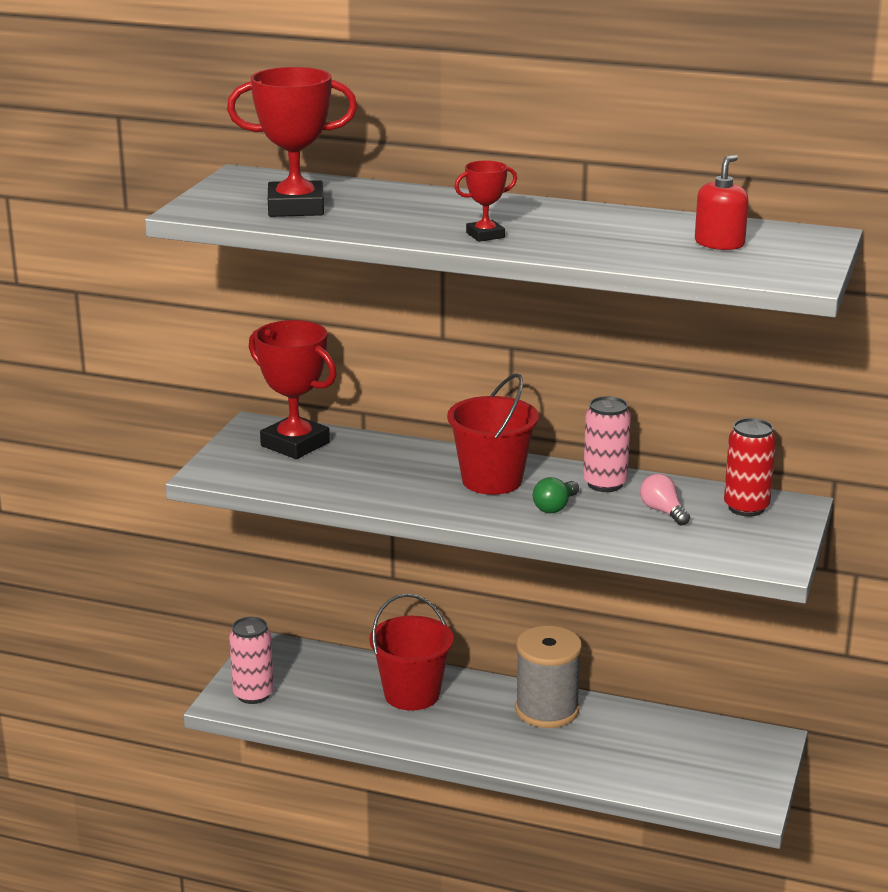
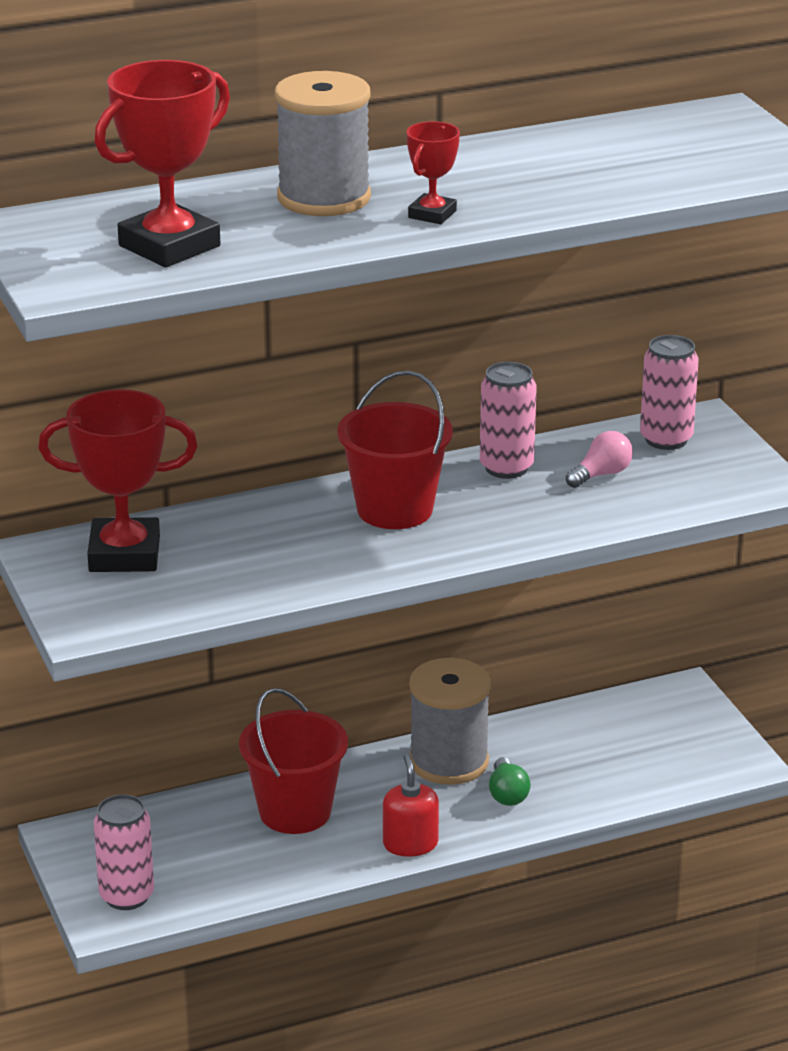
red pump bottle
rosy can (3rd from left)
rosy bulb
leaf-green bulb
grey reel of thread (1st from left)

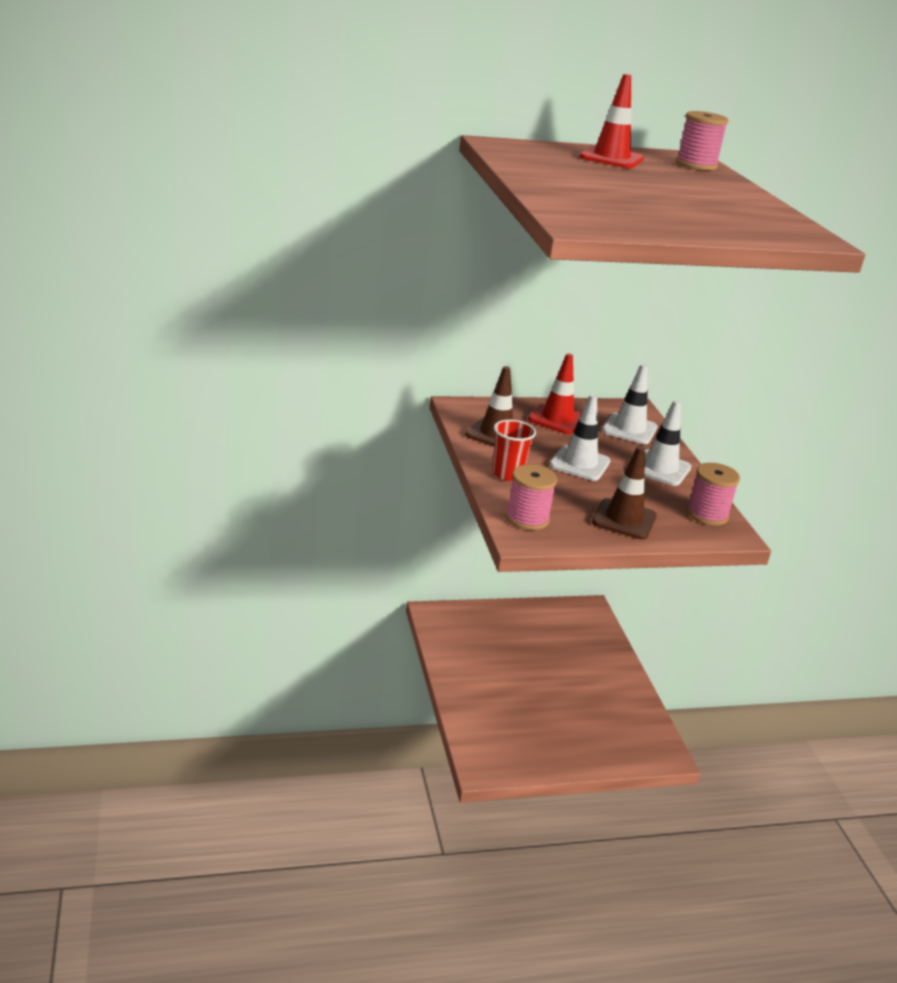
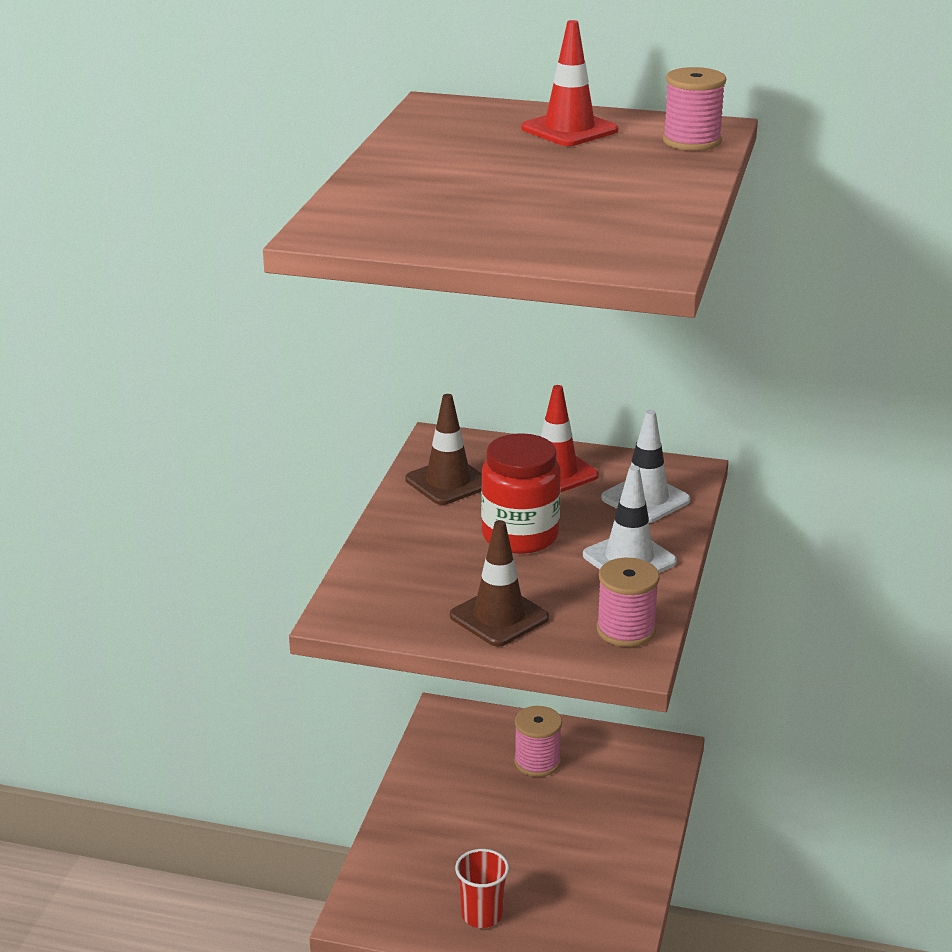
red jar
red tumbler
rosy reel of thread (1st from left)

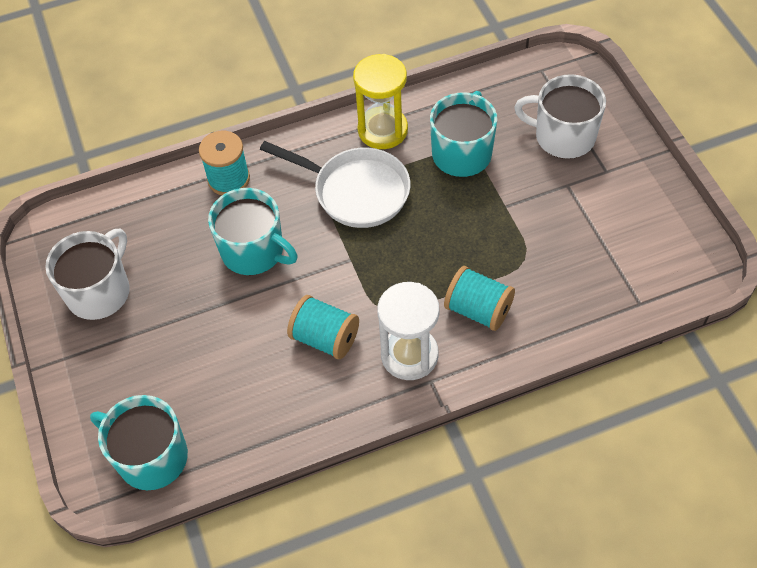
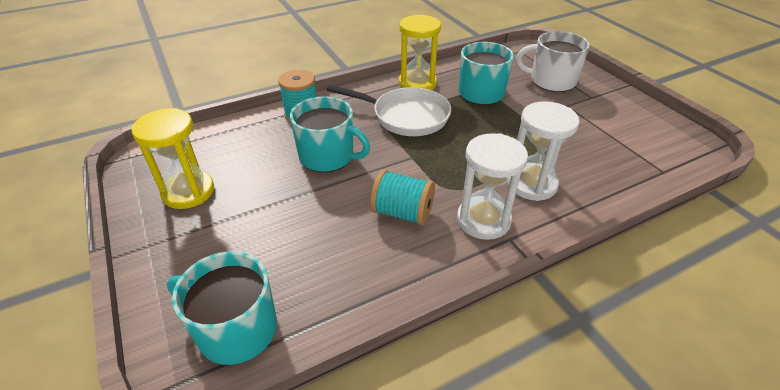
yellow hourglass (1st from left)
pure white hourglass (2nd from left)

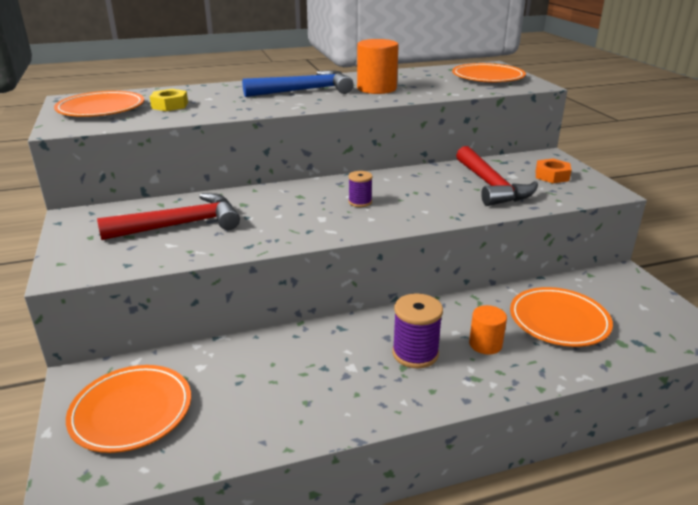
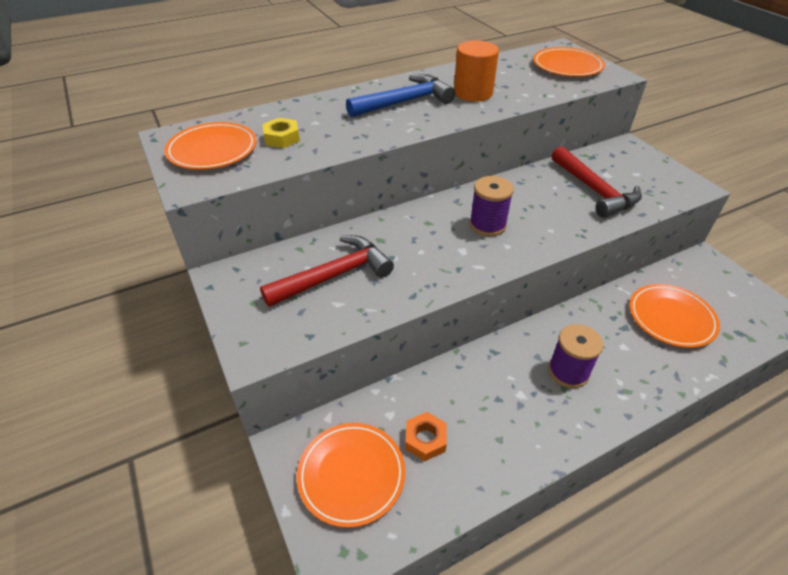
orange nut
violet reel of thread (1st from left)
orange cylinder shape (2nd from left in the first image)

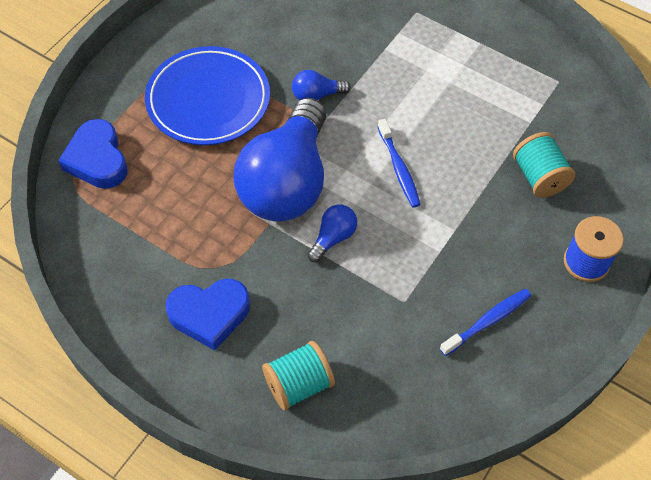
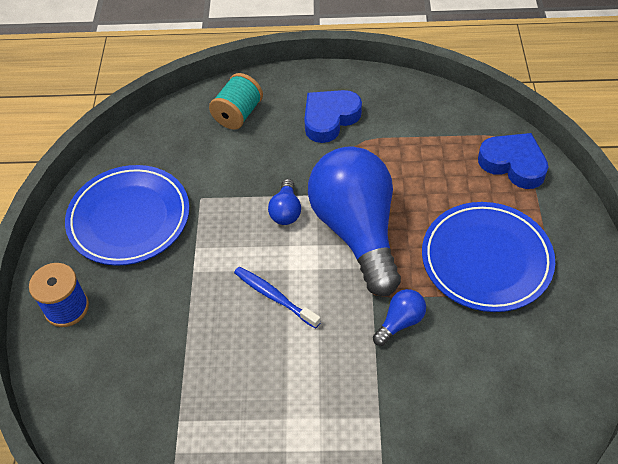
aqua reel of thread (2nd from left in the first image)
cobalt flat dish (1st from left)

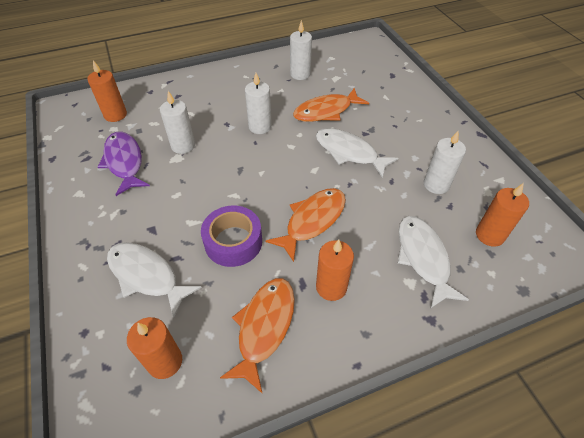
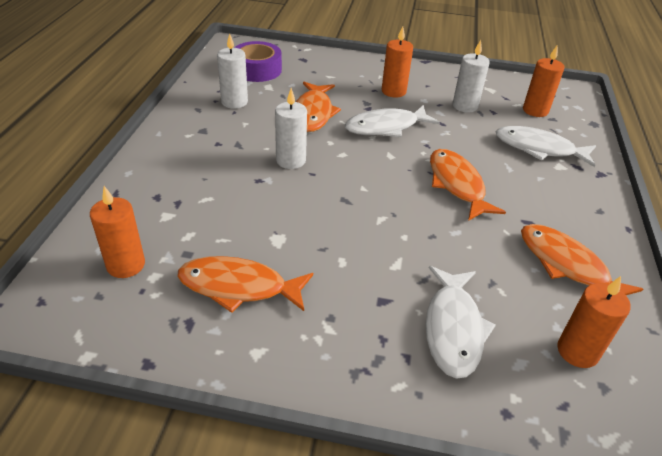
pure white pillar candle (1st from left in the first image)
orange fish (1st from left)
violet sticky tape
orange pillar candle (2nd from left)
pure white fish (2nd from left)

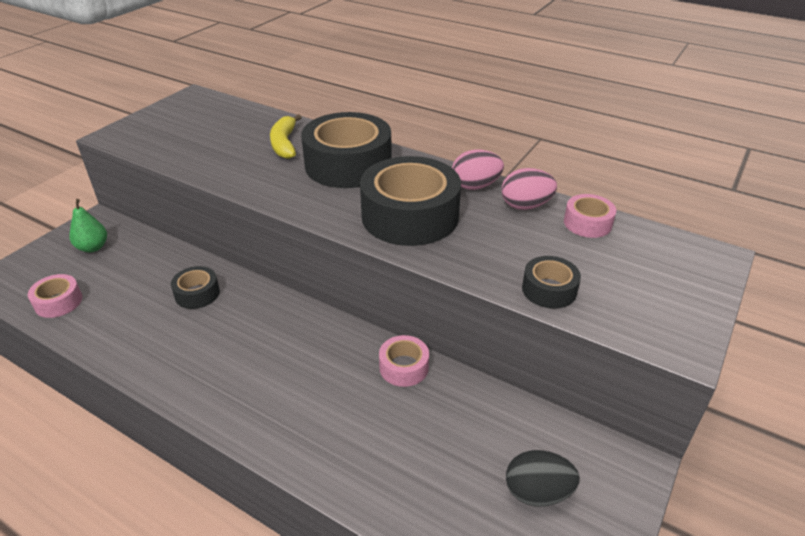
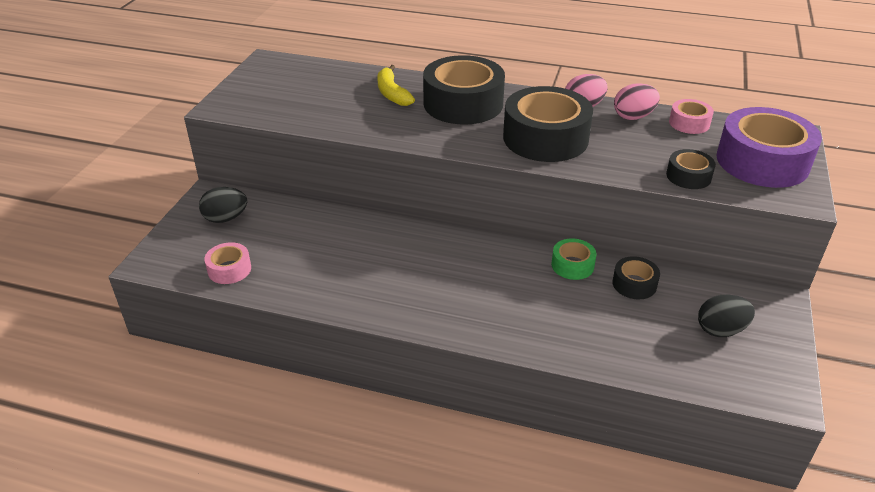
black toy egg (1st from left)
black sticky tape (3rd from left)
leaf-green sticky tape
violet sticky tape

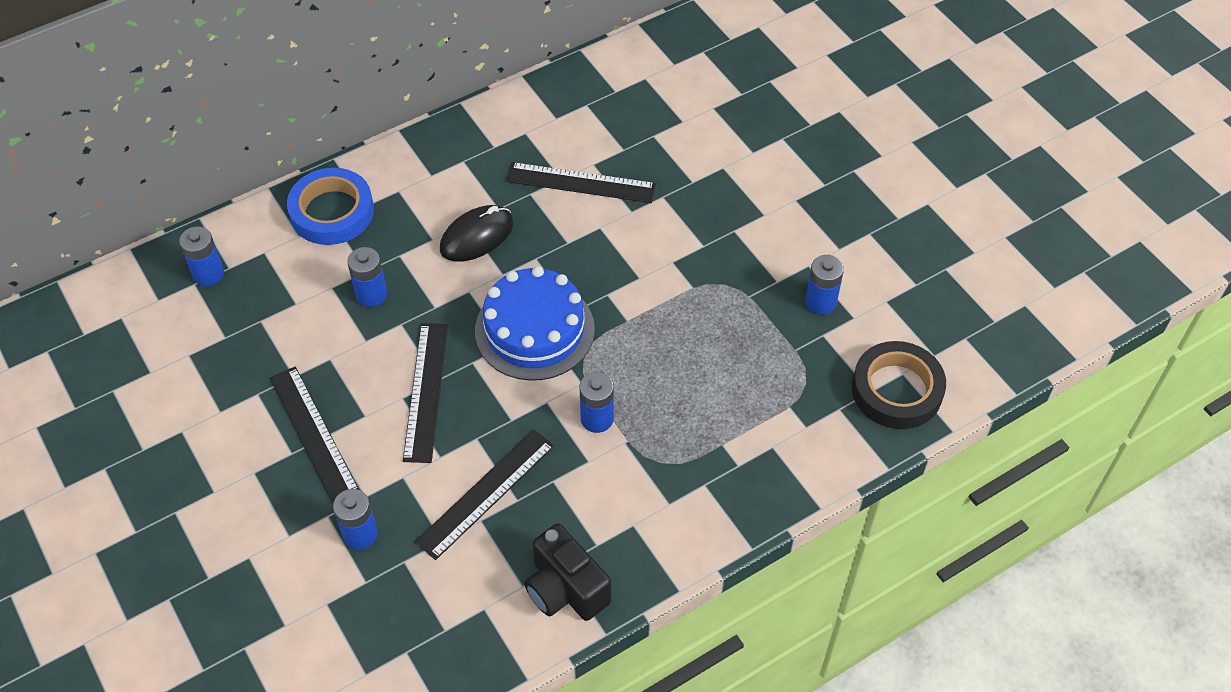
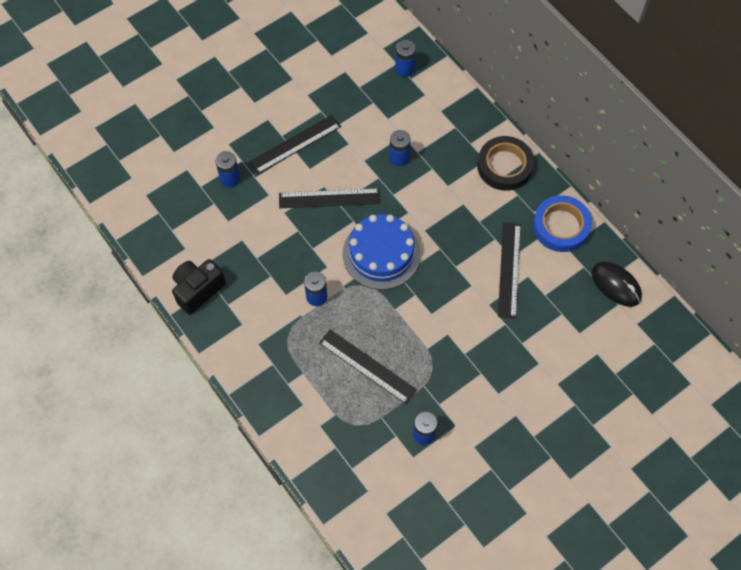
cobalt sticky tape
black PC mouse
black sticky tape
black measuring stick (3rd from left)

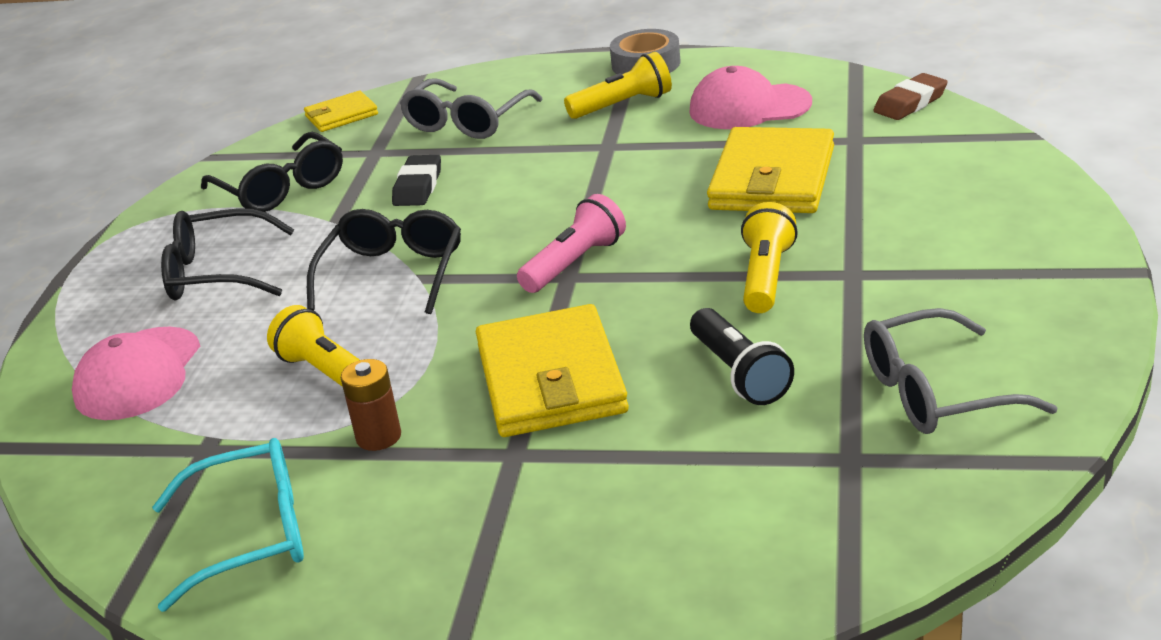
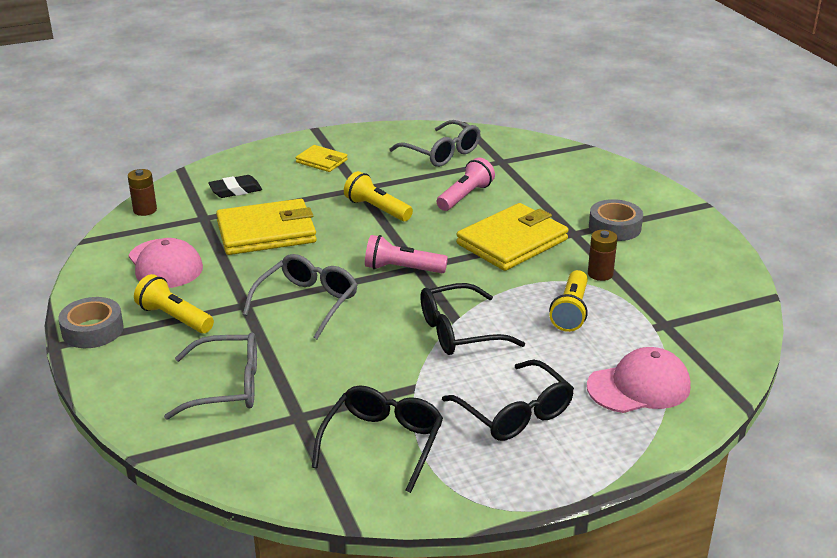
brown battery (1st from left)
yellow card wallet (2nd from left)
black pencil eraser
yellow torch (2nd from left)
rosy torch (2nd from left)
aqua glasses
grey sticky tape (2nd from left)
grey glasses (2nd from left)

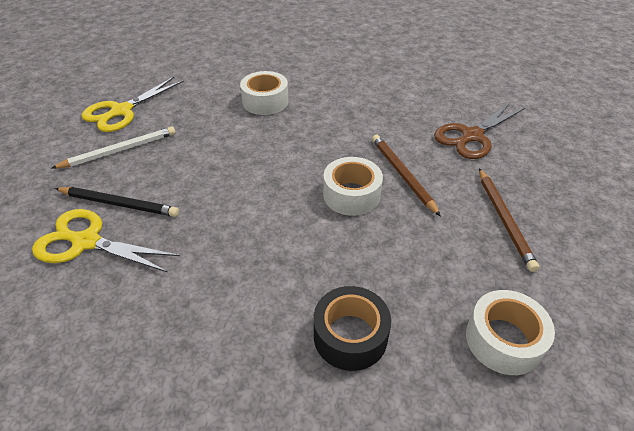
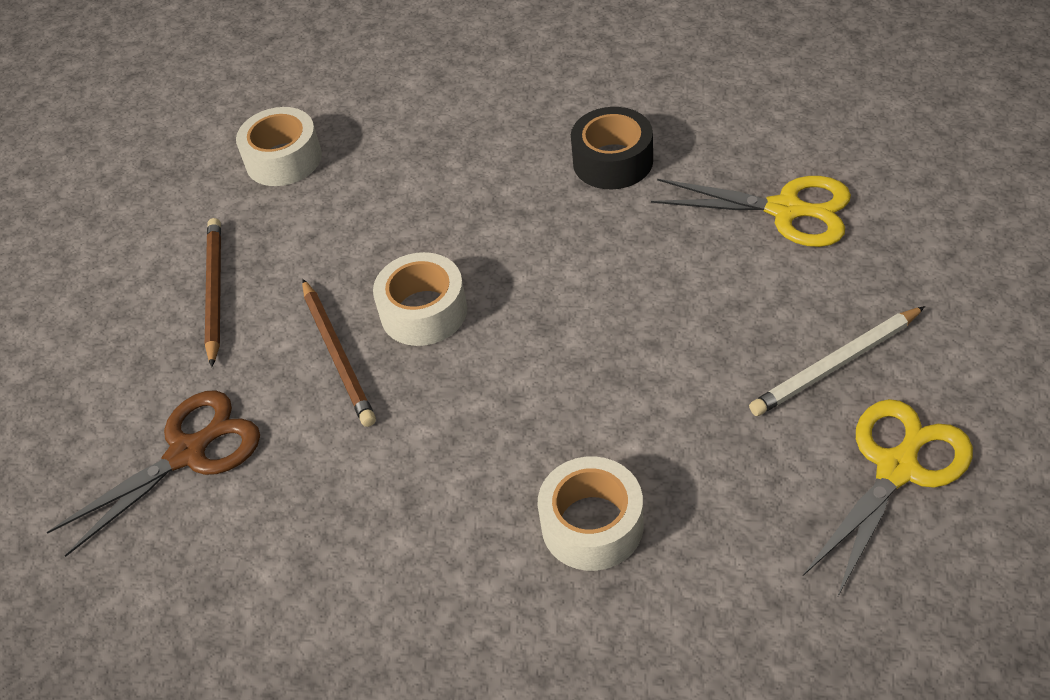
black pencil
black sticky tape

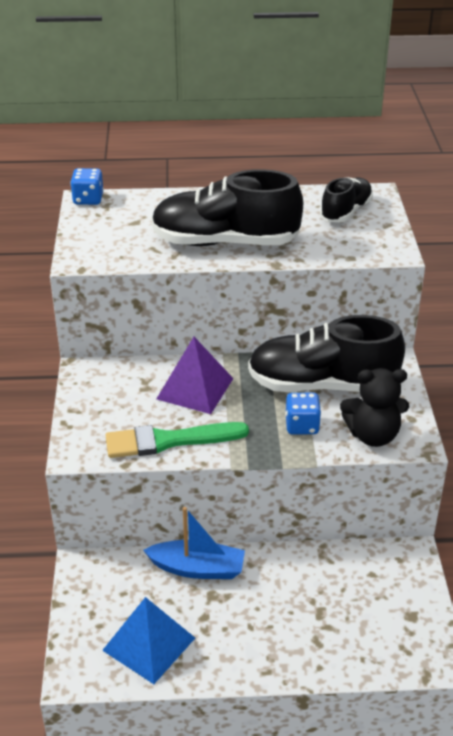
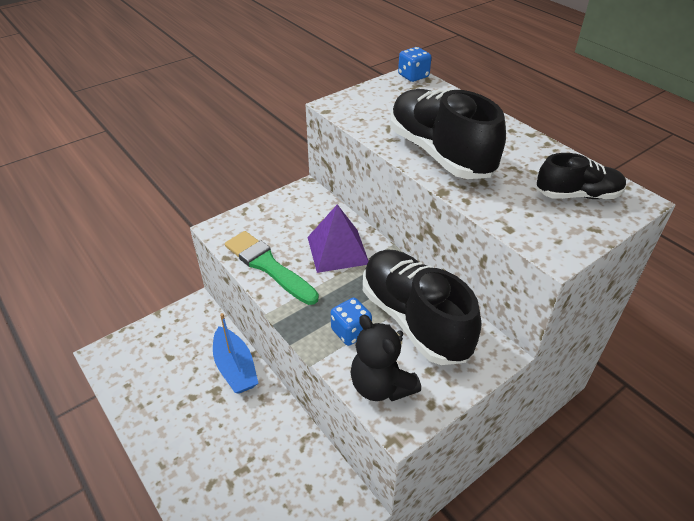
cobalt pyramid

